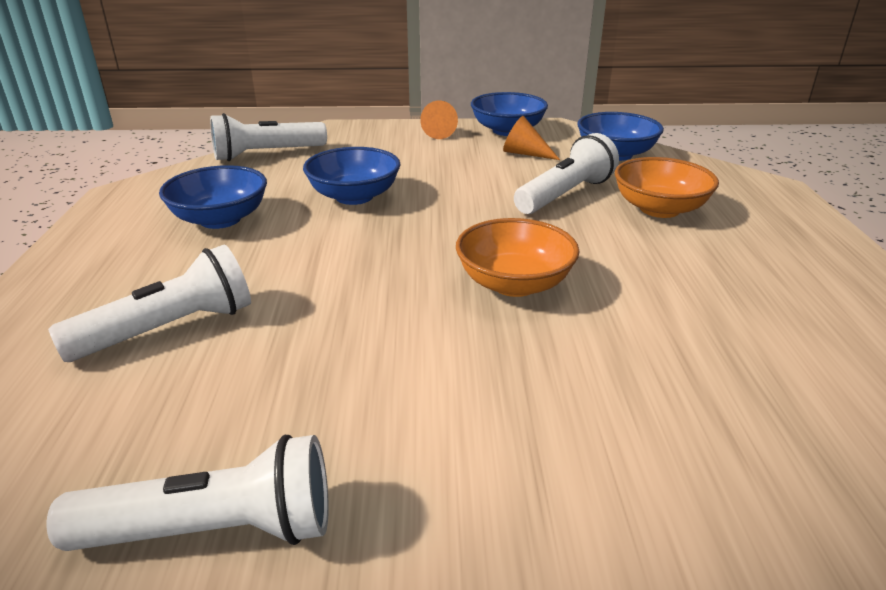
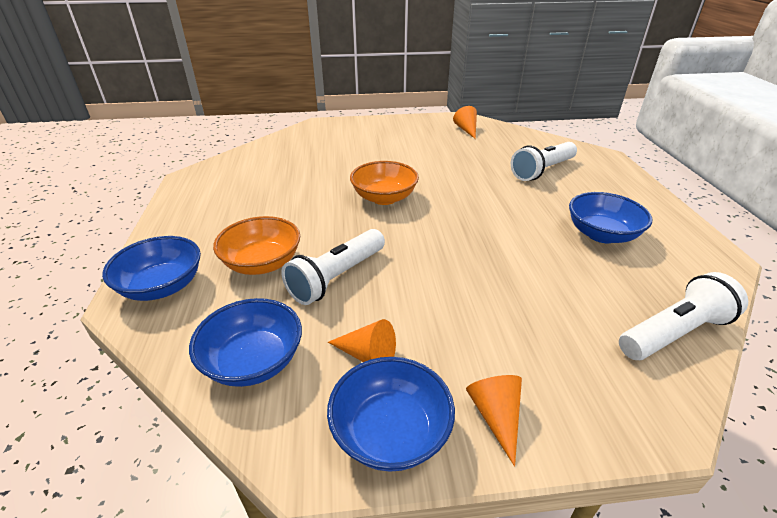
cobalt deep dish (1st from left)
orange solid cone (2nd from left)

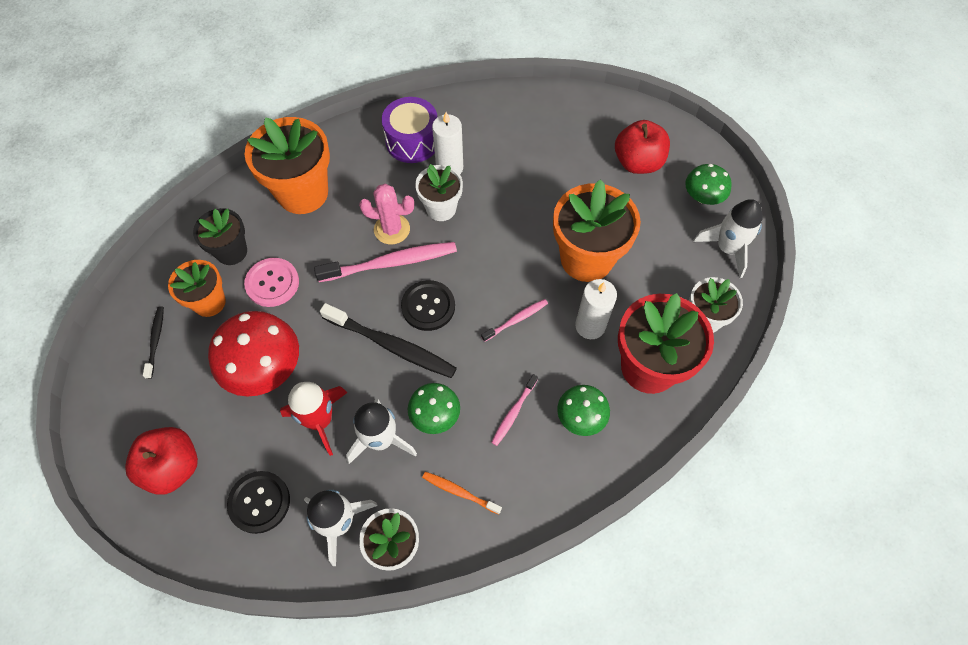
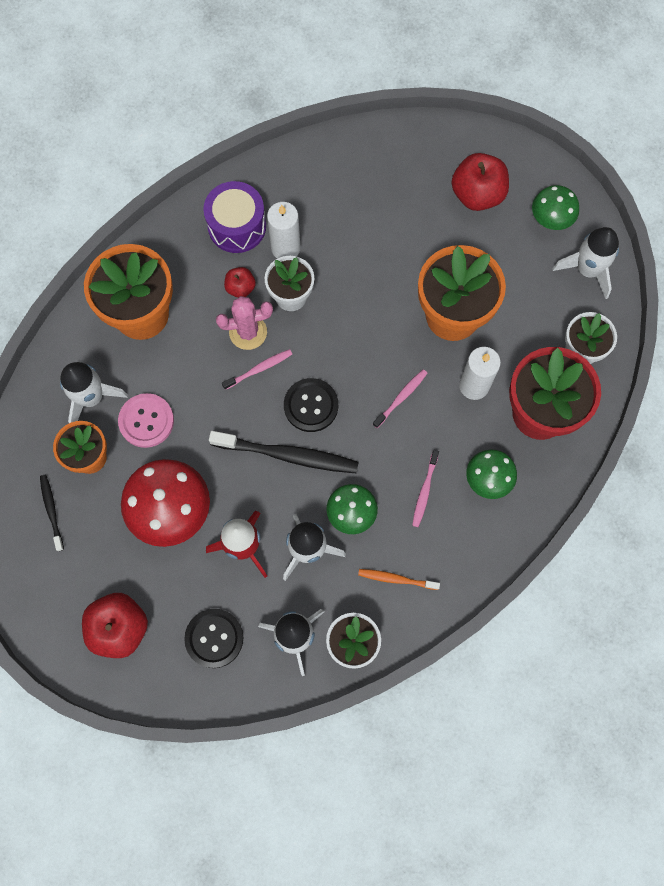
pure white toy rocket (1st from left)
rosy toothbrush (1st from left)
red toy apple (2nd from left)

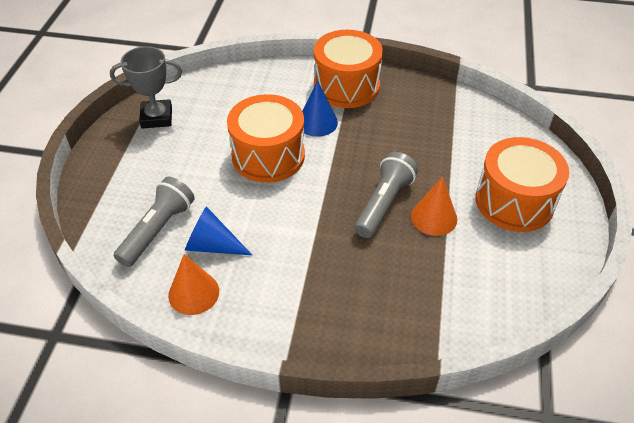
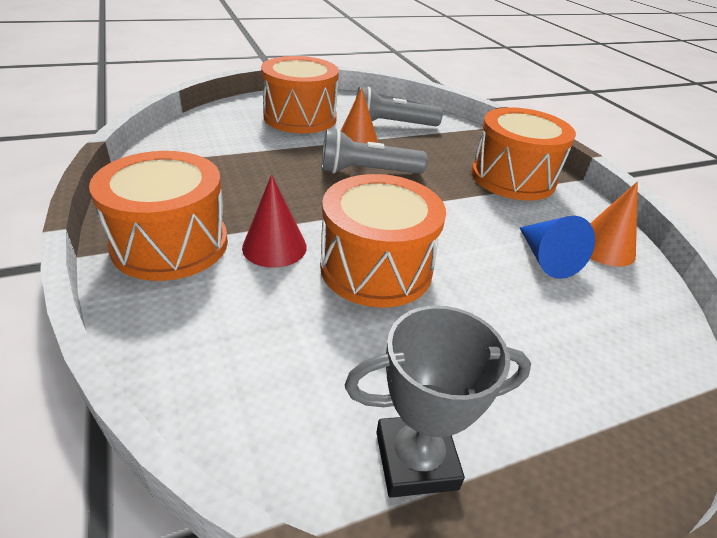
grey award cup
red solid cone
grey torch (2nd from left)
orange snare drum (4th from left)

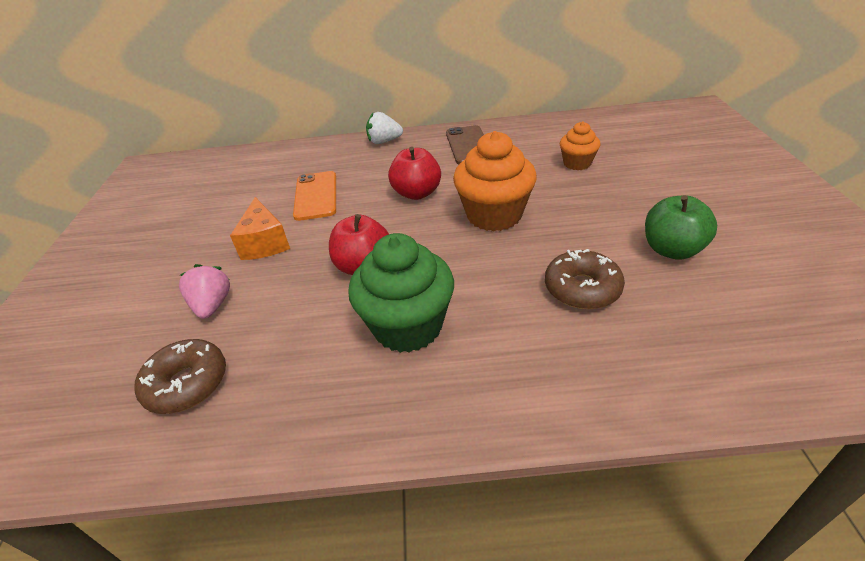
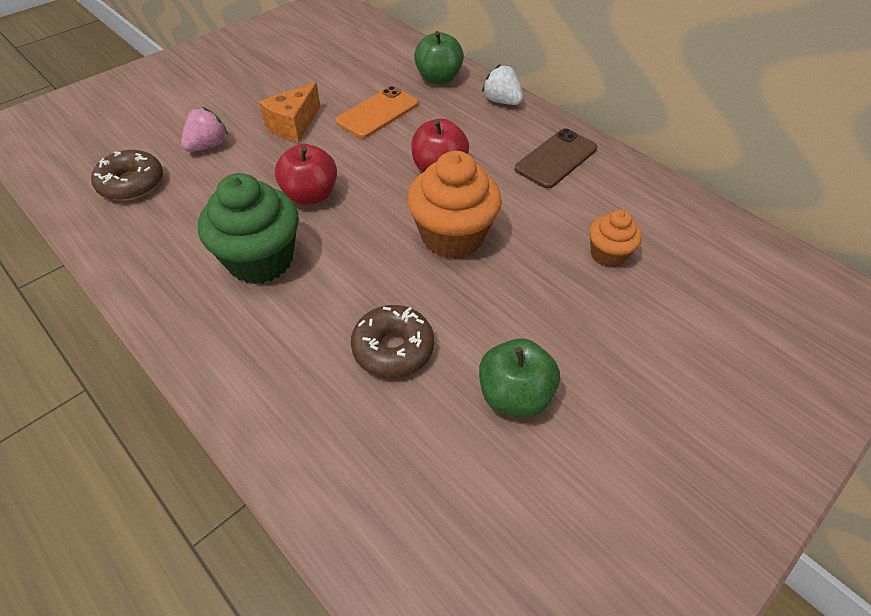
leaf-green toy apple (1st from left)

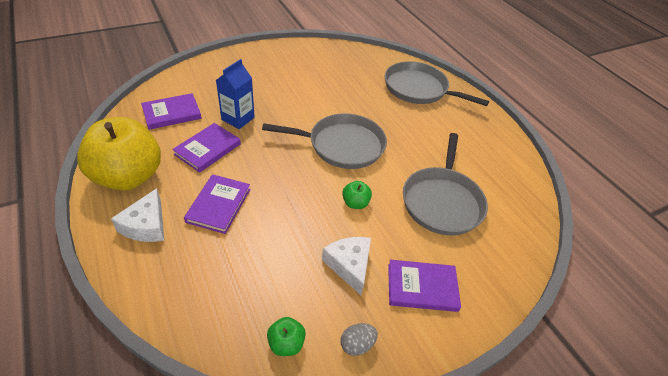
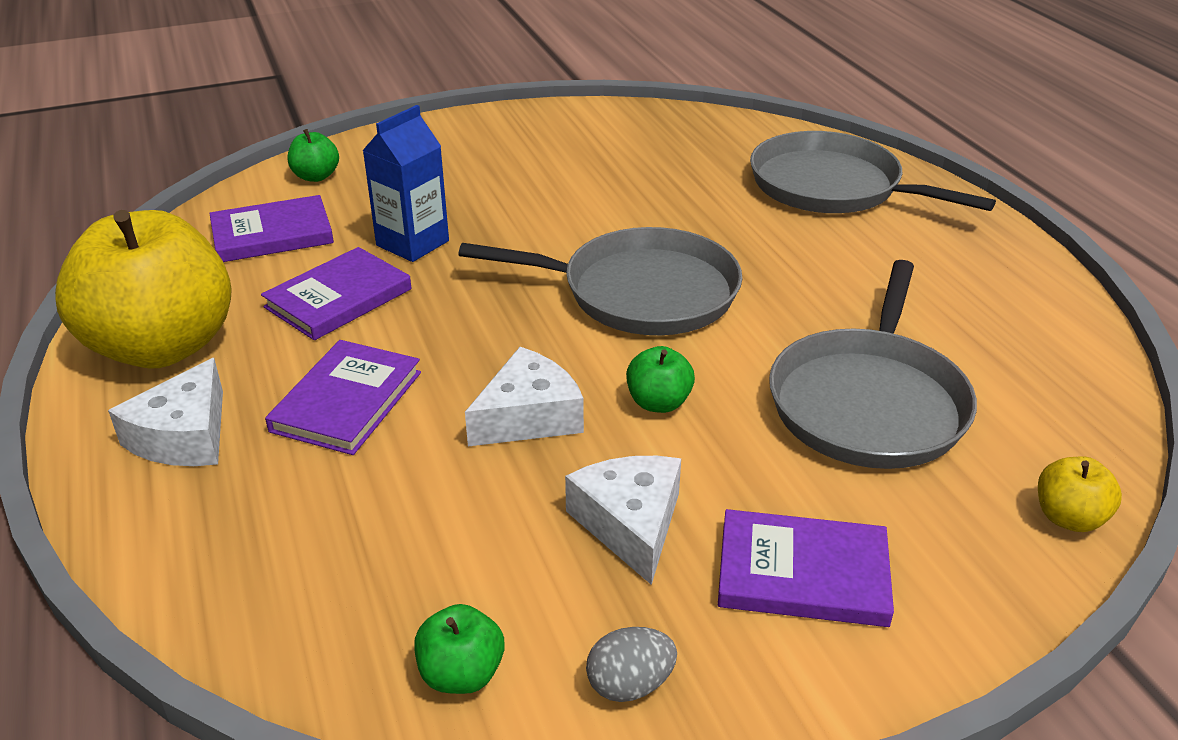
leaf-green toy apple (1st from left)
pure white cheese (2nd from left)
yellow toy apple (2nd from left)

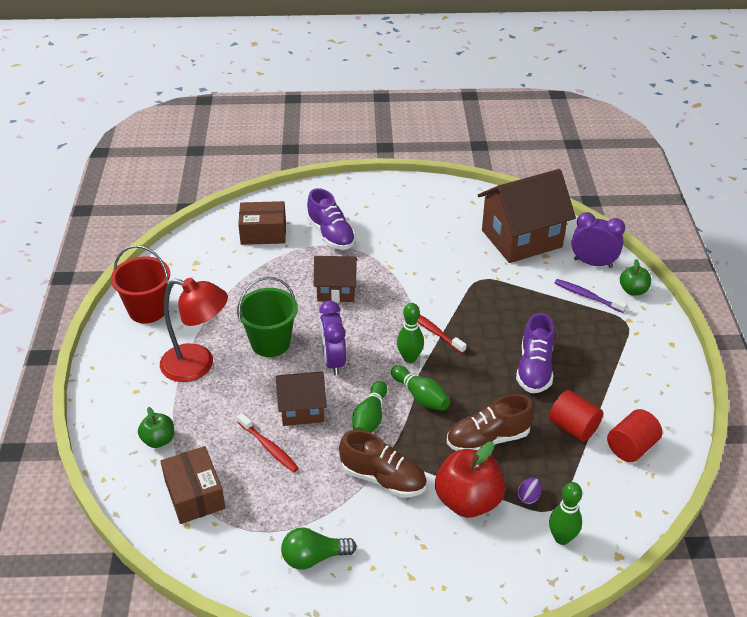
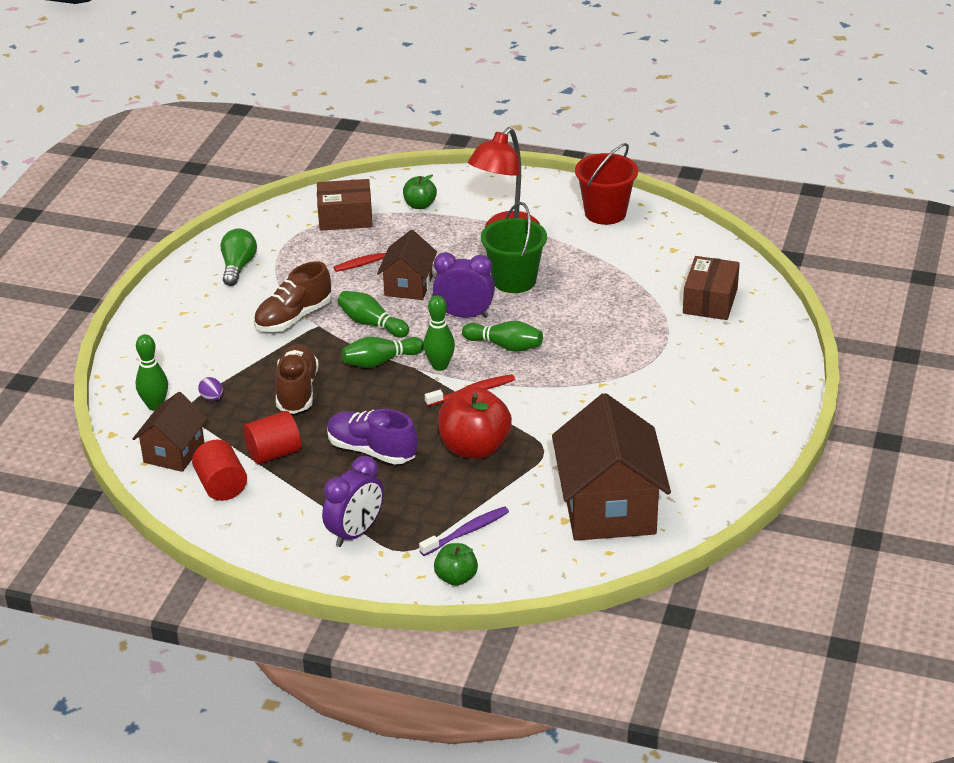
violet lace-up shoe (1st from left in the first image)
violet alarm clock (1st from left)
brown house (1st from left)
red toy apple
leaf-green bowling pin (5th from left)

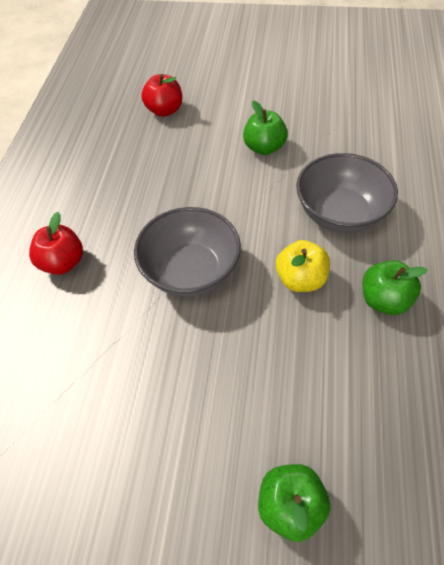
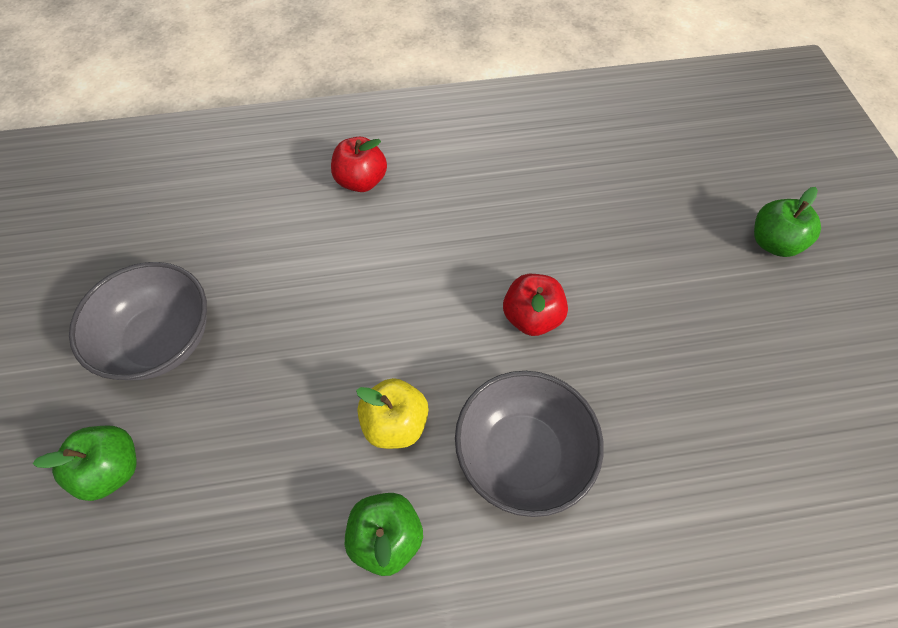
red toy apple (2nd from left)
leaf-green toy apple (3rd from left)
grey deep dish (1st from left)

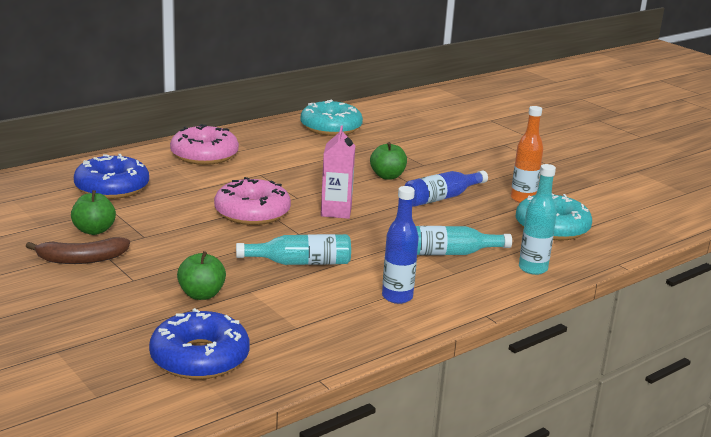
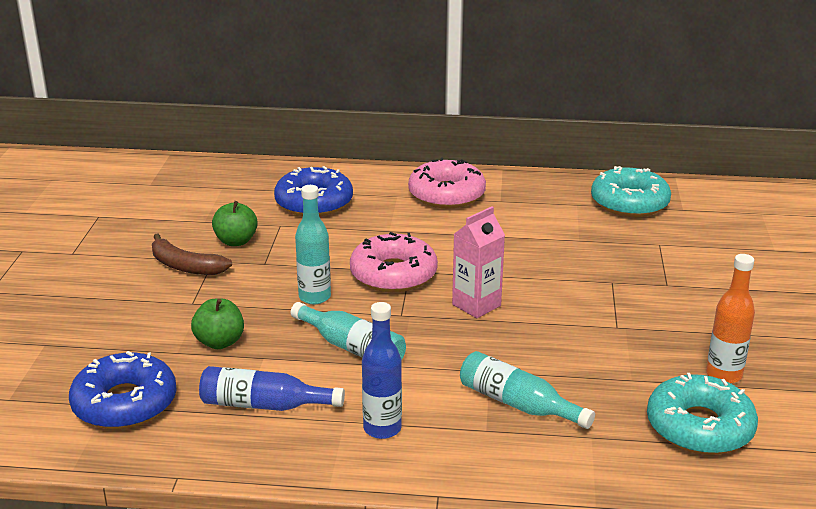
leaf-green toy apple (3rd from left in the first image)
aqua drink bottle (1st from left)
cobalt drink bottle (1st from left)

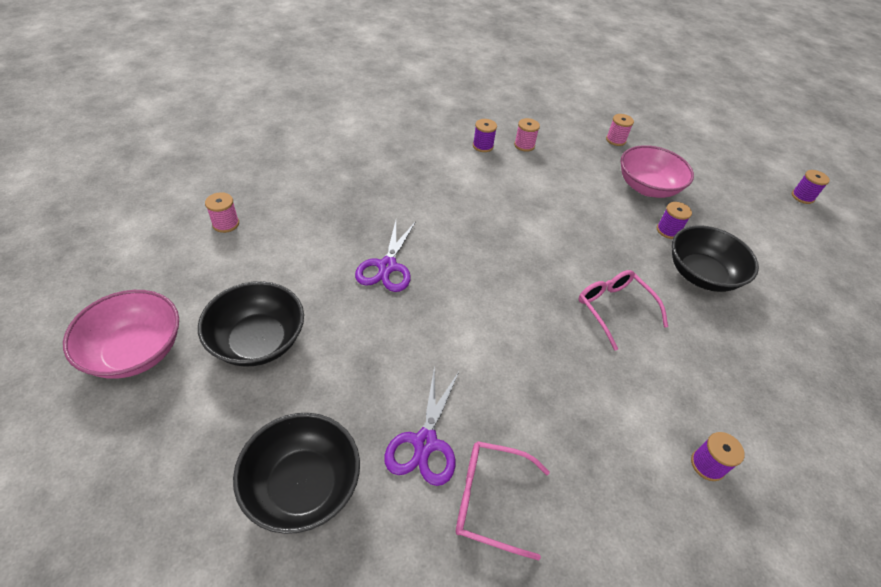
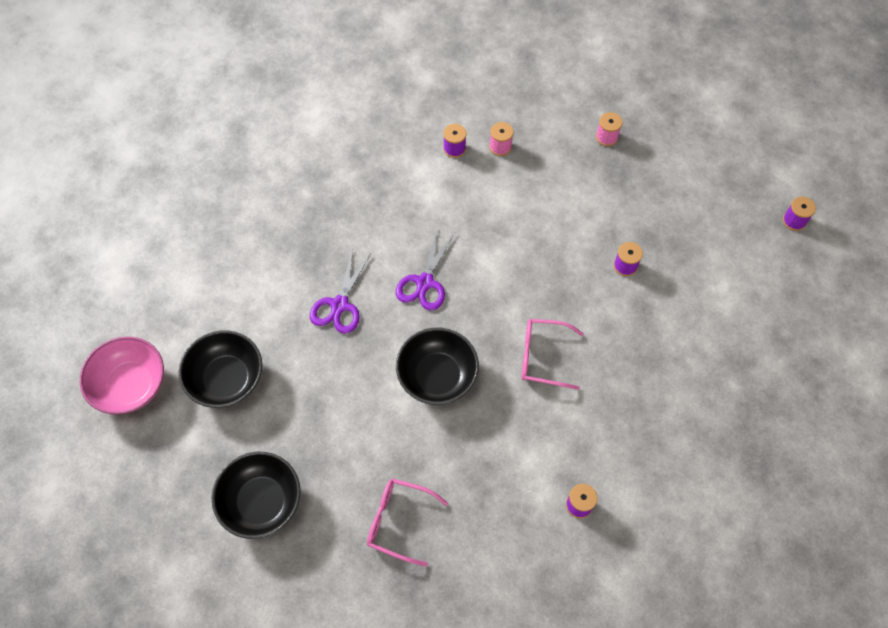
rosy deep dish (2nd from left in the first image)
rosy reel of thread (1st from left in the first image)
black deep dish (3rd from left)
rosy glasses (2nd from left)
violet pair of scissors (2nd from left)

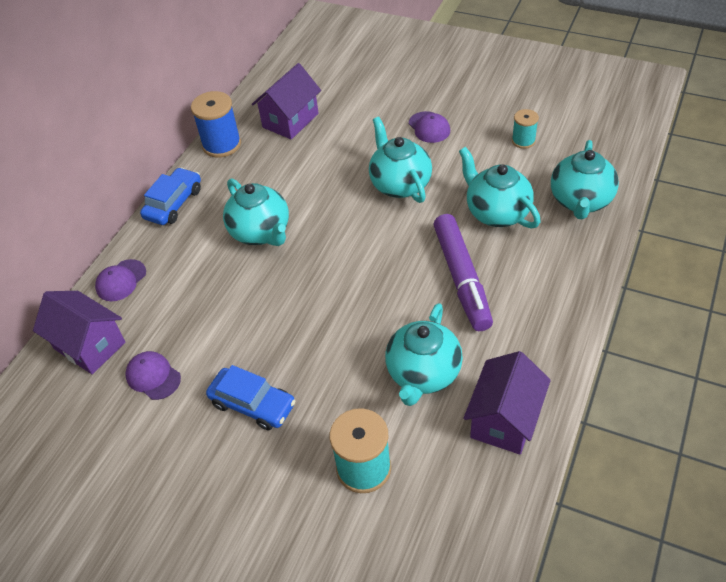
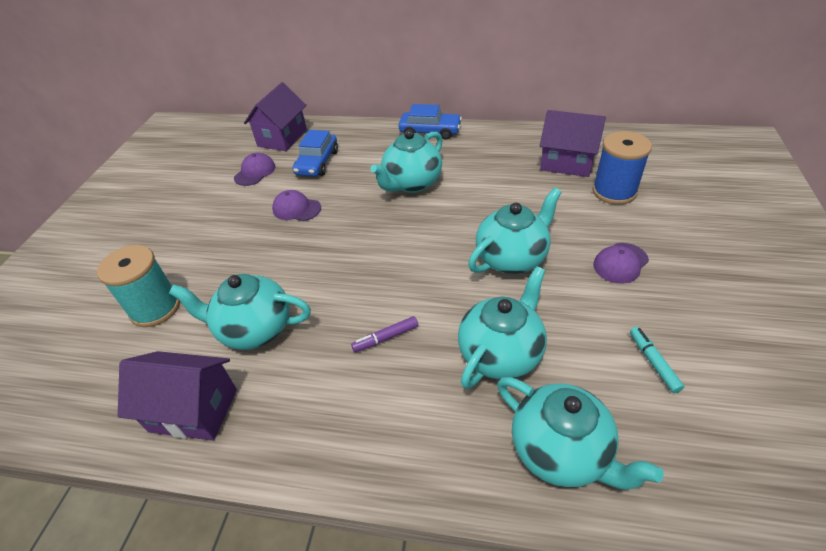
cobalt reel of thread
aqua marker
aqua tea pot (5th from left)
violet marker
violet cap (2nd from left)
cobalt car (1st from left)

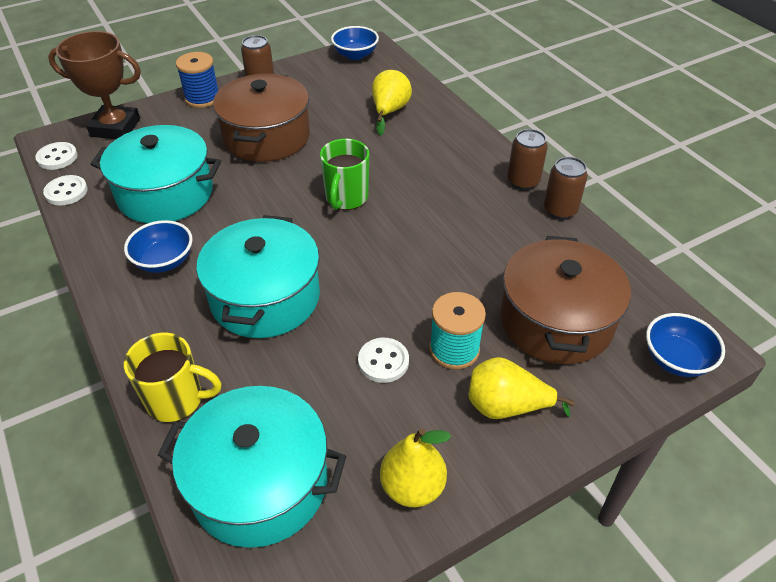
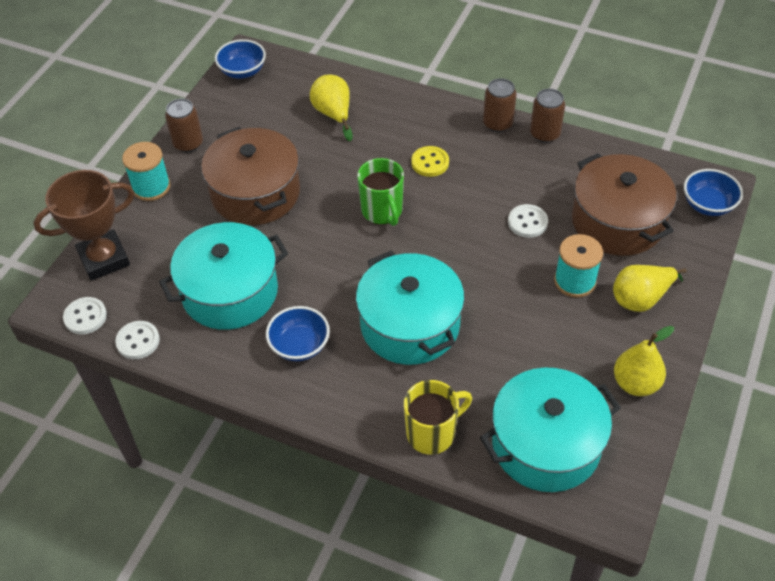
aqua reel of thread (1st from left)
pure white button (3rd from left)
yellow button

